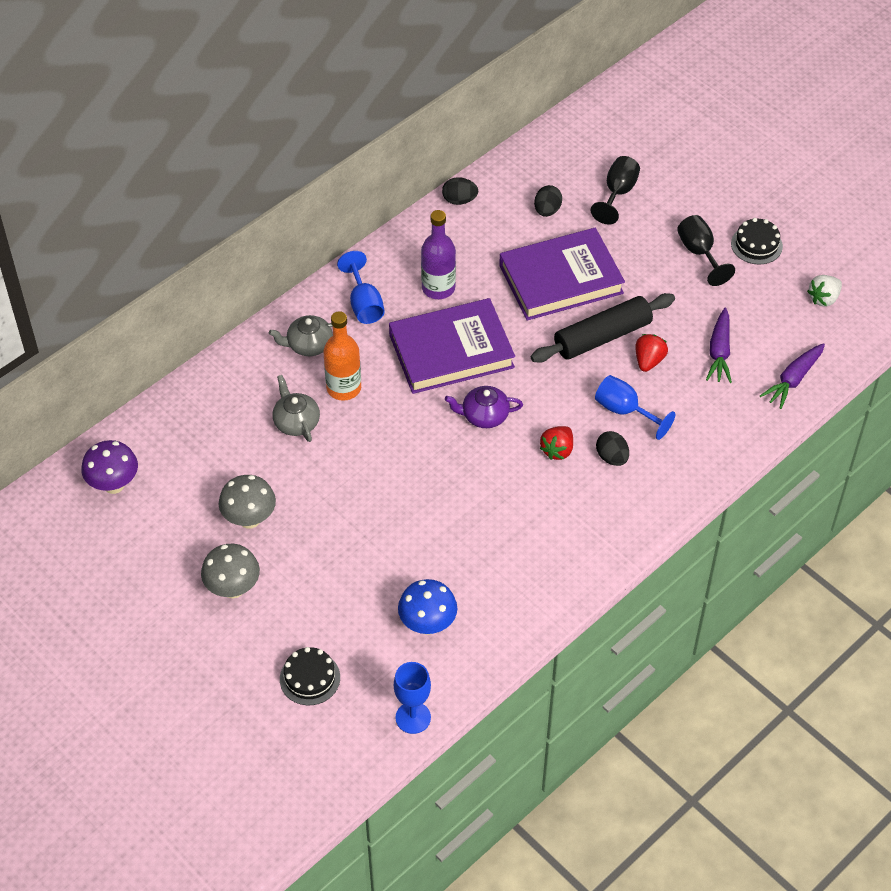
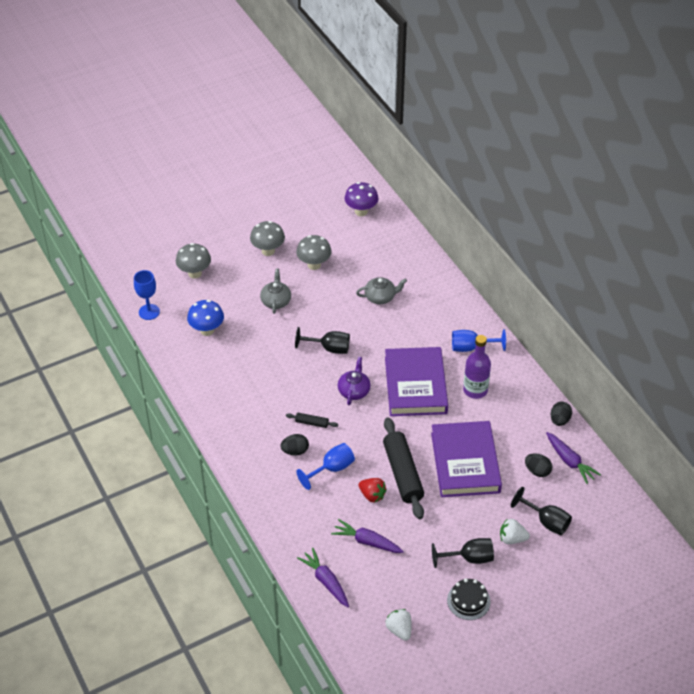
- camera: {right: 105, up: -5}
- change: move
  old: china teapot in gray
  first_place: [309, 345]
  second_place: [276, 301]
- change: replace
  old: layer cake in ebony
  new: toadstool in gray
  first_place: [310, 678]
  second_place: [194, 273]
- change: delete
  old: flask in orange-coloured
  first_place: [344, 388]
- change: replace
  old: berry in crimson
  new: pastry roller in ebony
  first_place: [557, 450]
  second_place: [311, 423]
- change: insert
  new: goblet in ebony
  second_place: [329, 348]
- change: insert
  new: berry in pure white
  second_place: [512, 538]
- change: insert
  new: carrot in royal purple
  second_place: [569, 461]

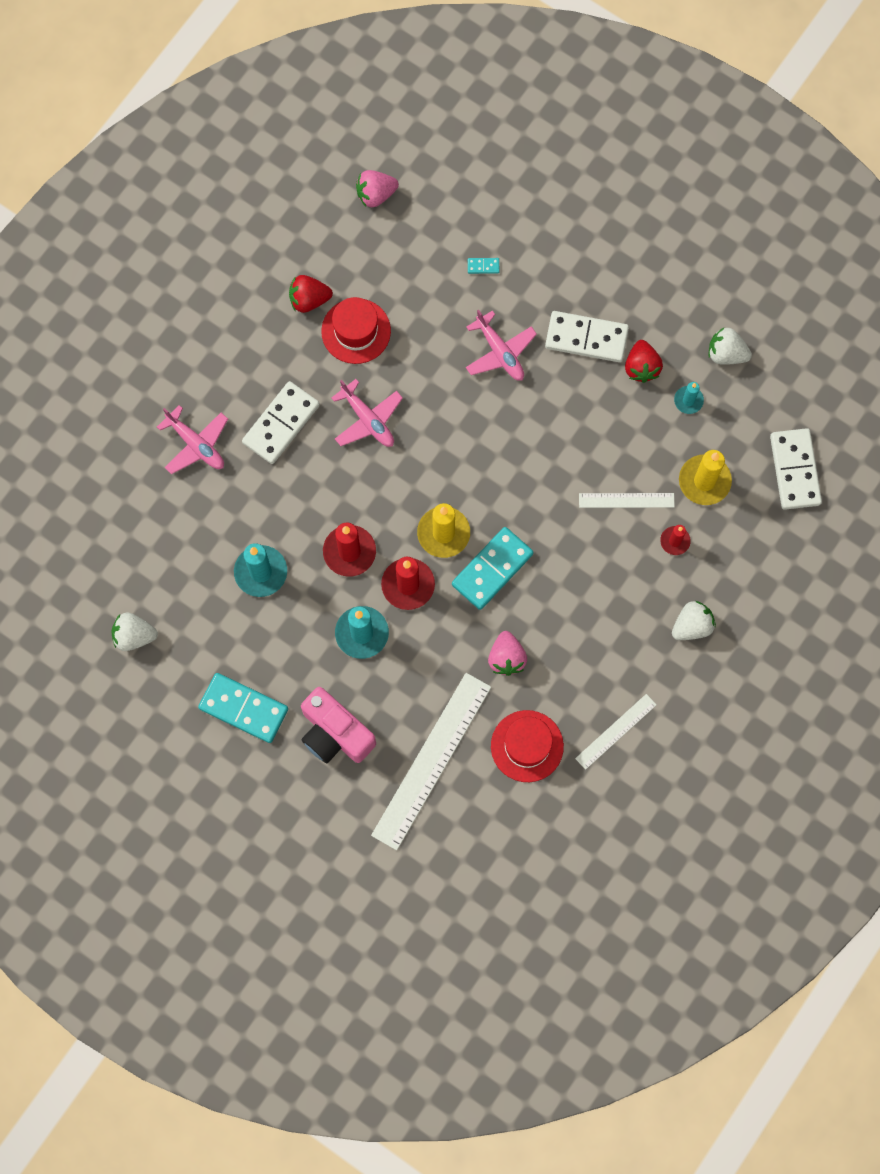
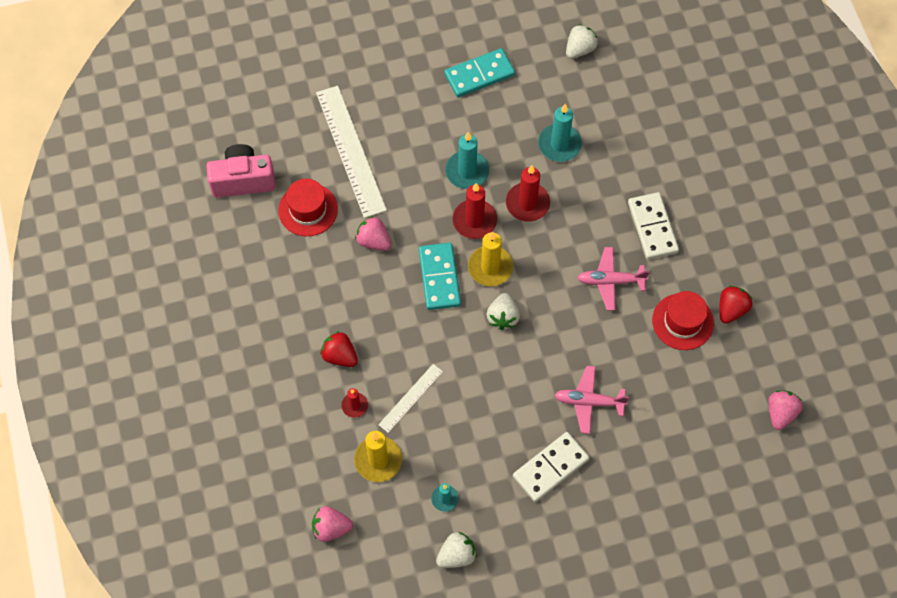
- camera: {right: 130, up: -10}
- change: delete
  old: toy plane in pink
  first_place: [196, 444]
- change: move
  old: camera in pink
  first_place: [335, 733]
  second_place: [243, 180]
- change: delete
  old: domino piece in teal
  first_place: [483, 266]
- change: delete
  old: ruler in pure white
  first_place: [616, 731]
- change: move
  old: berry in crimson
  first_place: [641, 367]
  second_place: [340, 356]
- change: move
  old: berry in pure white
  first_place: [692, 626]
  second_place: [503, 317]
- change: replace
  old: domino piece in pure white
  new: berry in pink
  first_place: [794, 470]
  second_place: [331, 528]

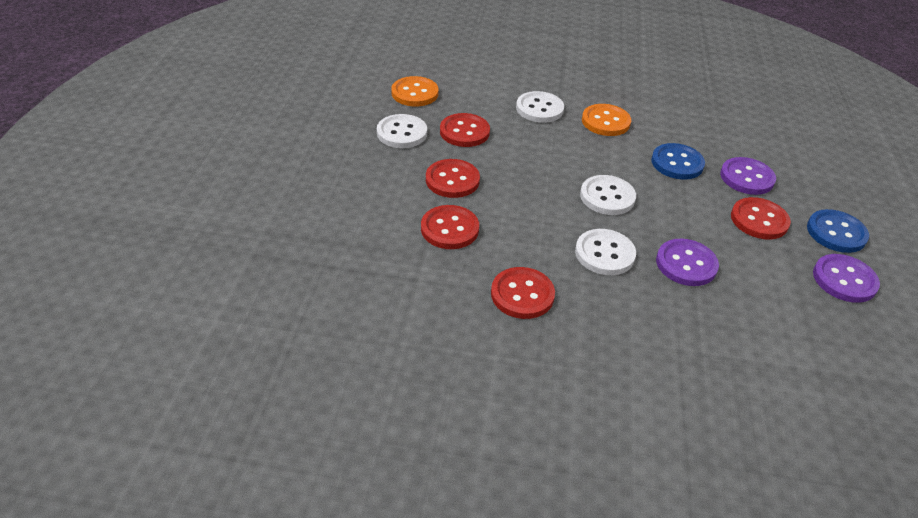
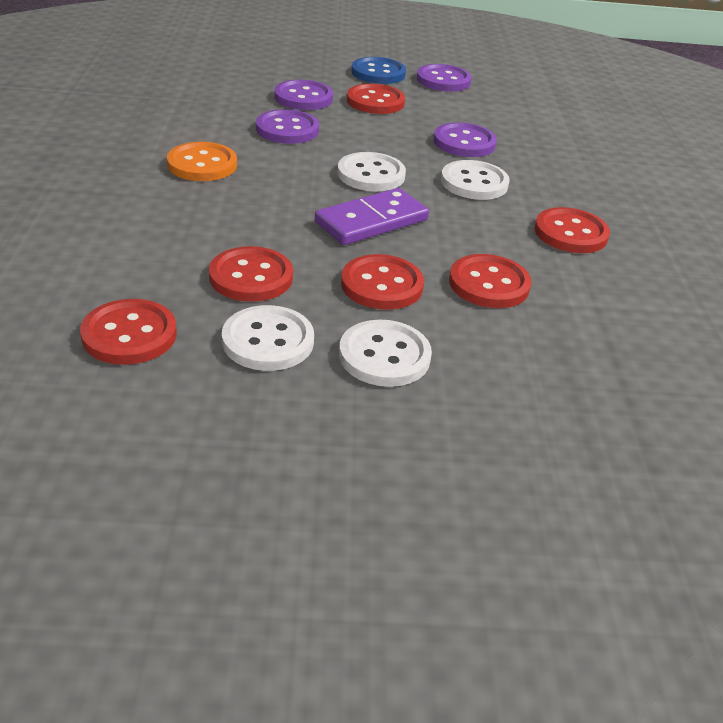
- camera: {right: -100, up: -5}
- change: recolor
  old: sewing button in orange-coloured
  new: sewing button in crimson
  first_place: [415, 93]
  second_place: [129, 335]
- change: move
  old: sewing button in pure white
  first_place: [539, 109]
  second_place: [384, 356]
- change: recolor
  old: sewing button in cobalt
  new: sewing button in royal purple
  first_place: [677, 163]
  second_place: [287, 129]
- change: insert
  new: domino piece in royal purple
  second_place: [371, 221]

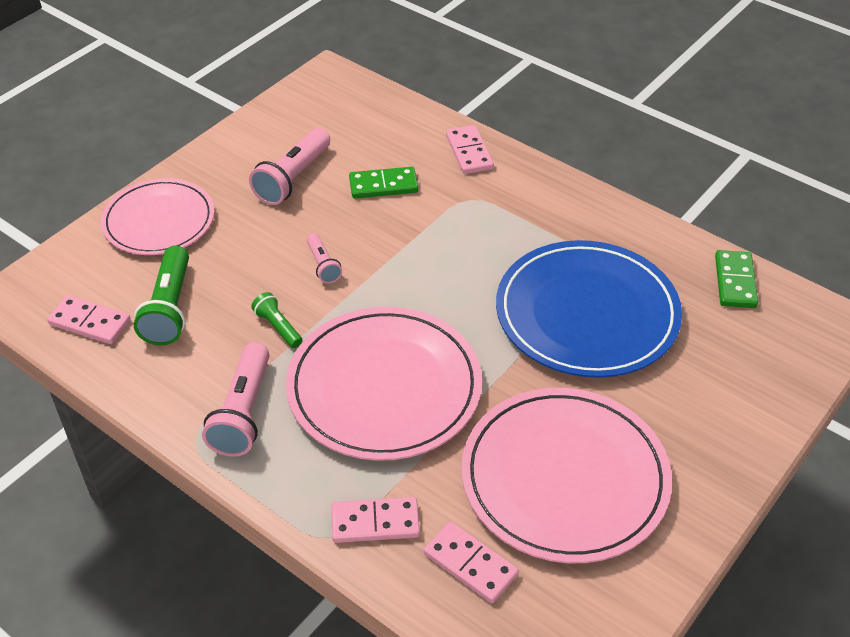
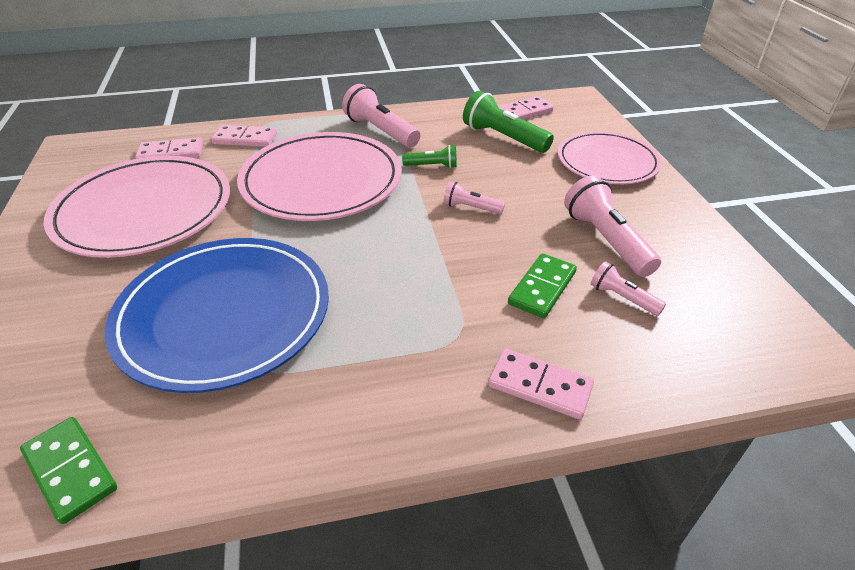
- camera: {right: 130, up: -5}
- change: rotate
  old: domino piece in pink
  first_place: [375, 522]
  second_place: [245, 139]
  degrees: 60
- change: insert
  new: pocket torch in pink
  second_place: [622, 298]

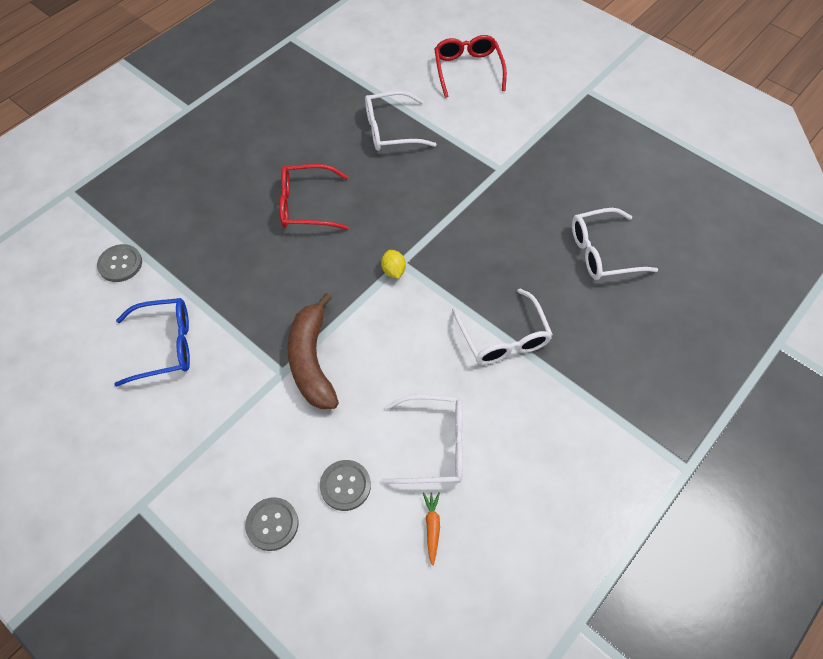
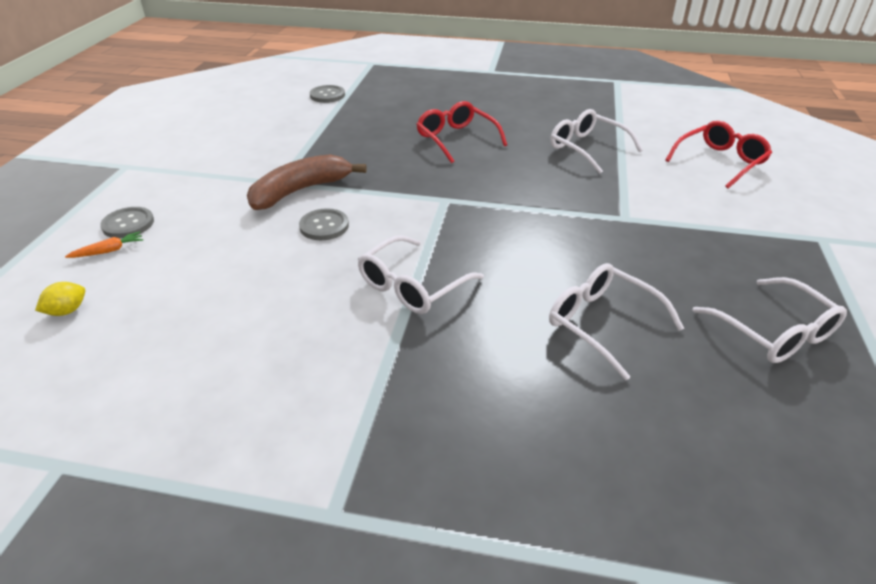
- camera: {right: 60, up: -20}
- change: delete
  old: glasses in cobalt
  first_place: [165, 345]
- change: move
  old: sewing button in gray
  first_place: [345, 485]
  second_place: [324, 226]
- change: move
  old: lemon in bright yellow
  first_place: [393, 271]
  second_place: [67, 311]
- change: move
  old: glasses in pure white
  first_place: [434, 445]
  second_place: [774, 332]
- change: move
  old: carrot in orange-coloured
  first_place: [432, 527]
  second_place: [108, 251]

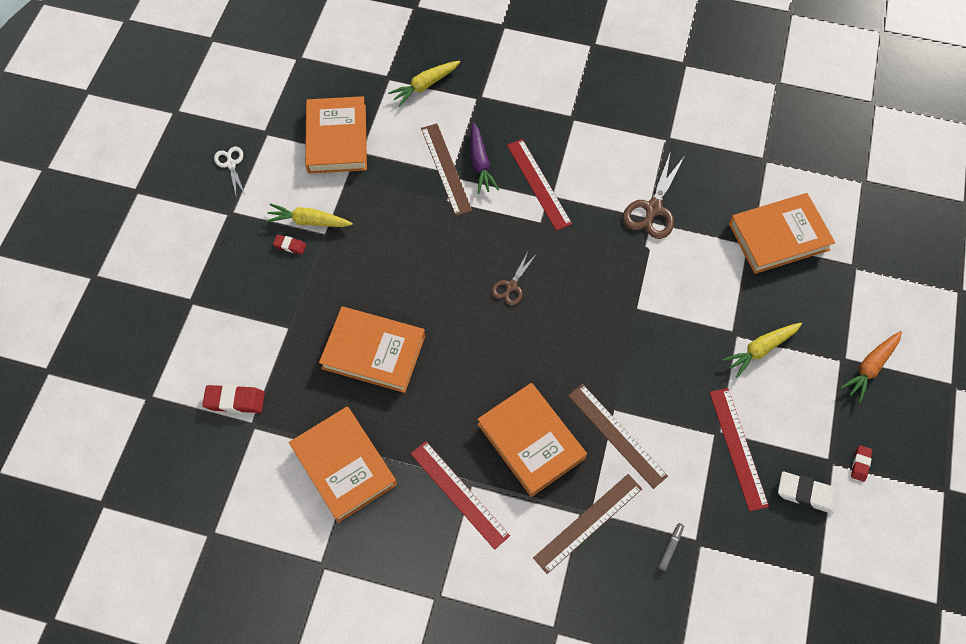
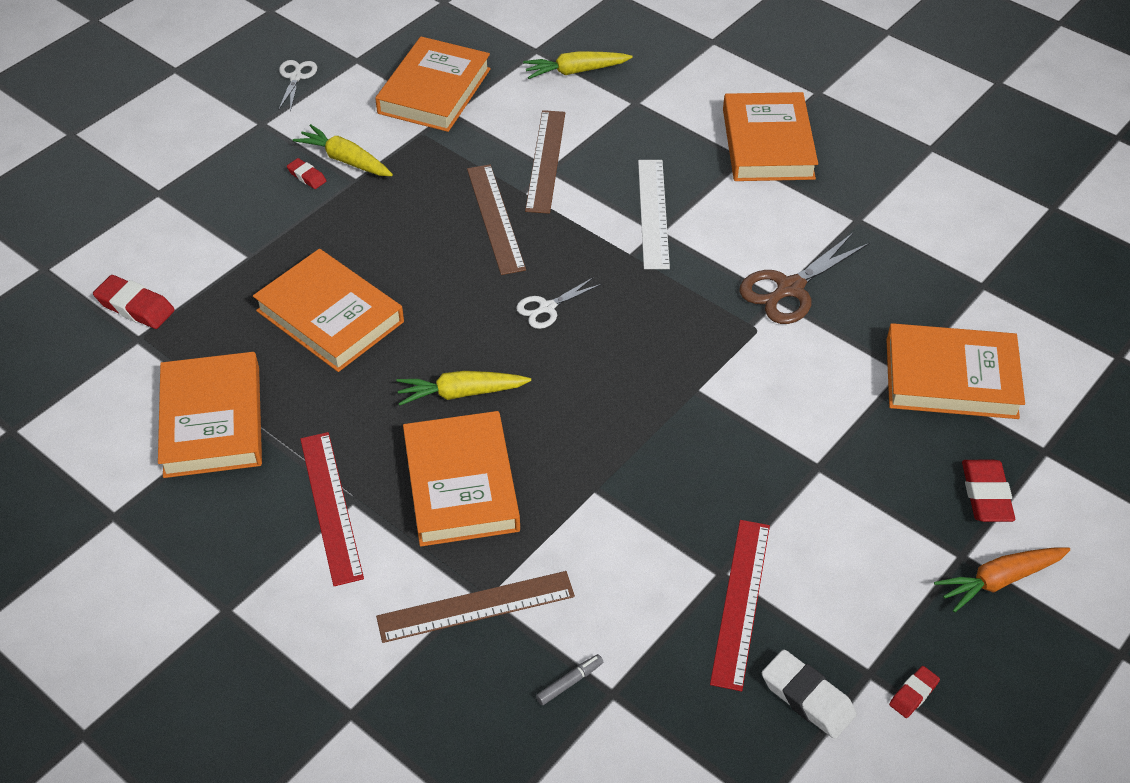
- camera: {right: 25, up: -15}
- change: delete
  old: carrot in royal purple
  first_place: [480, 163]
- change: recolor
  old: scissors in russet
  new: scissors in pure white
  first_place: [511, 286]
  second_place: [547, 308]
- change: recolor
  old: ruler in crimson
  new: ruler in pure white
  first_place: [538, 184]
  second_place: [653, 213]
- change: move
  old: ruler in russet
  first_place: [616, 435]
  second_place: [495, 218]
- change: move
  old: carrot in bright yellow
  first_place: [760, 350]
  second_place: [461, 393]
- change: insert
  new: book in orange-coloured
  second_place: [767, 144]
- change: insert
  new: gum eraser in crimson
  second_place: [986, 495]

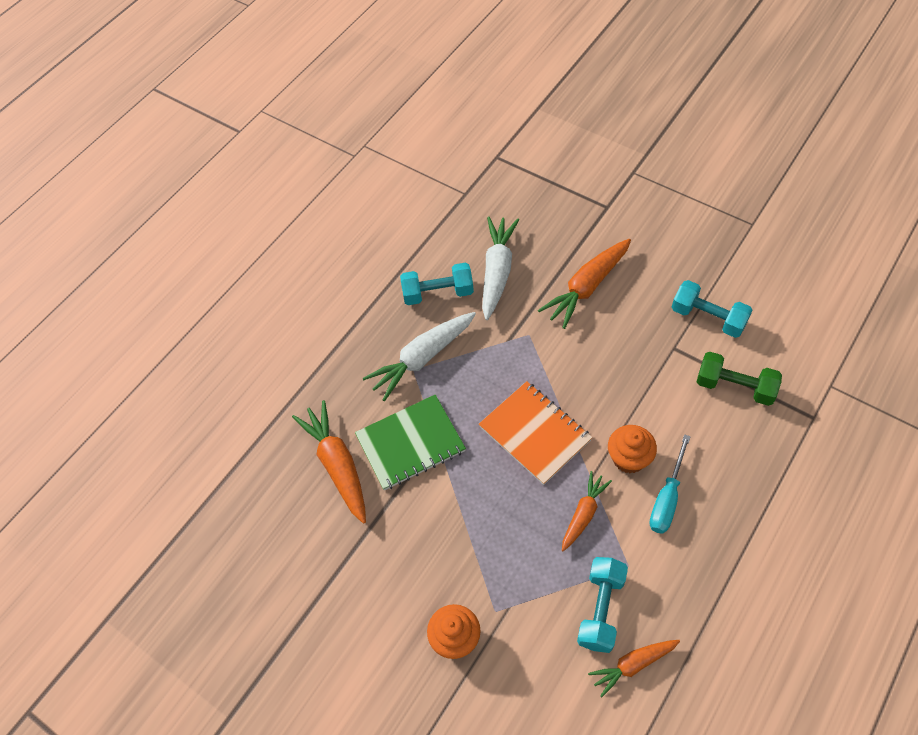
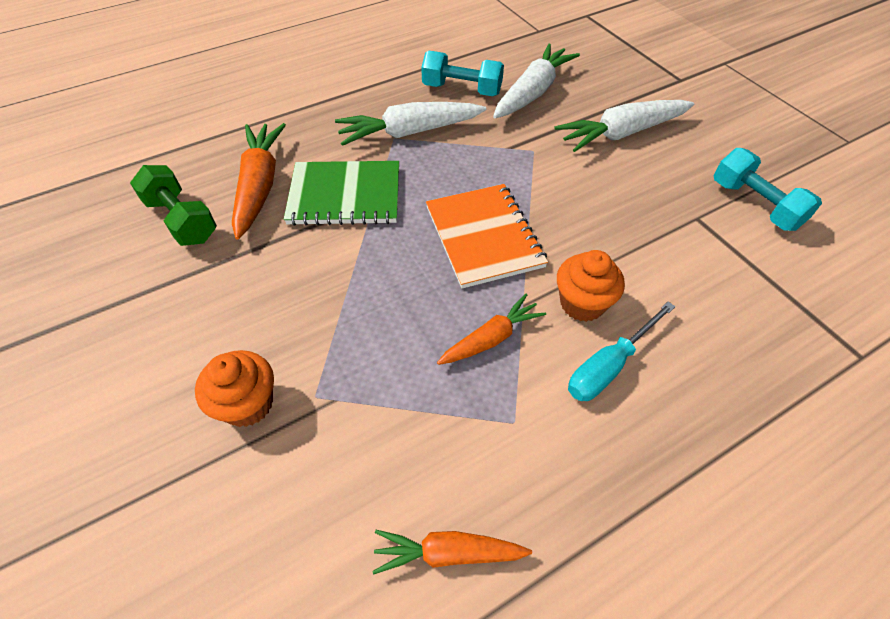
- camera: {right: 20, up: -5}
- change: recolor
  old: carrot in orange-coloured
  new: carrot in pure white
  first_place: [587, 287]
  second_place: [622, 133]
- change: delete
  old: free weight in teal
  first_place: [600, 609]
- change: move
  old: free weight in emerald
  first_place: [734, 386]
  second_place: [182, 220]

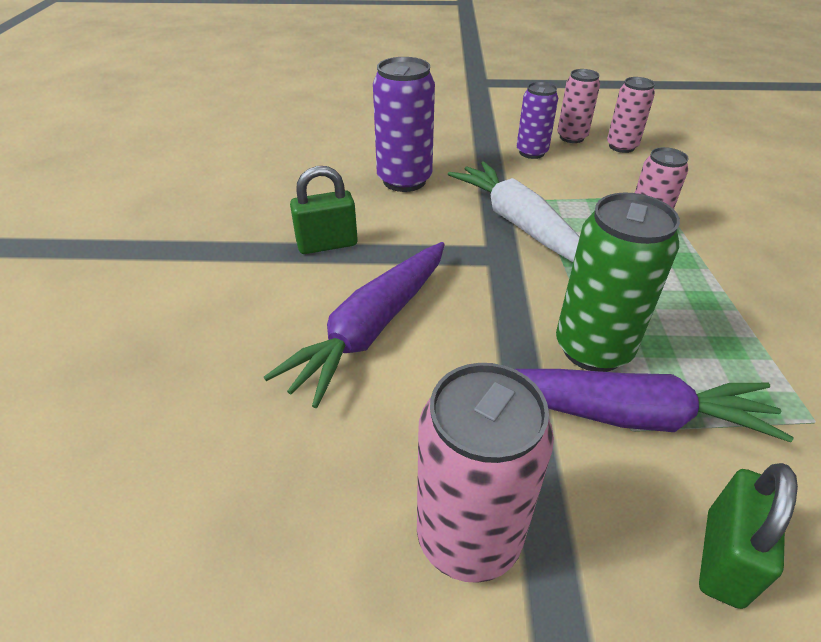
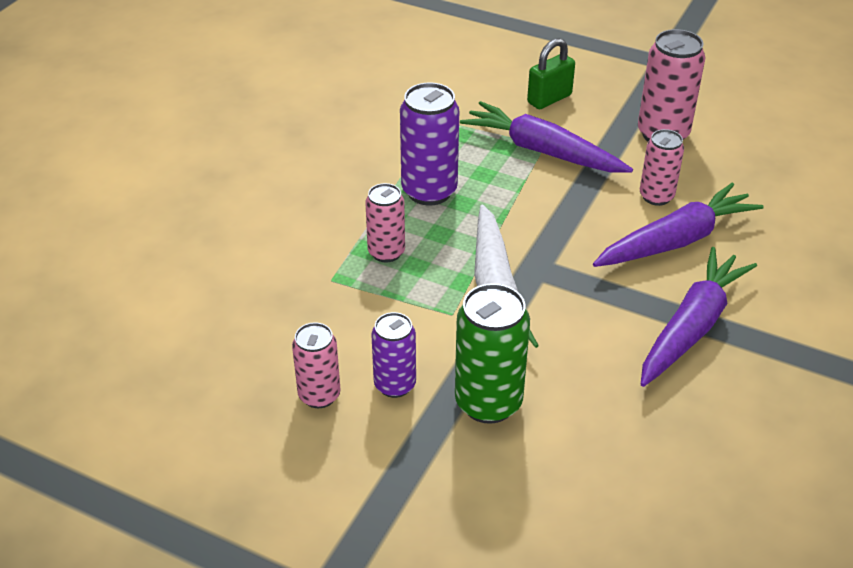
- camera: {right: -155, up: 0}
- change: replace
  old: small lock in emerald
  new: carrot in royal purple
  first_place: [327, 244]
  second_place: [691, 327]
- change: move
  old: can in royal purple
  first_place: [404, 180]
  second_place: [429, 191]
- change: move
  old: can in emerald
  first_place: [593, 349]
  second_place: [488, 402]
- change: move
  old: can in pink
  first_place: [621, 147]
  second_place: [656, 196]

